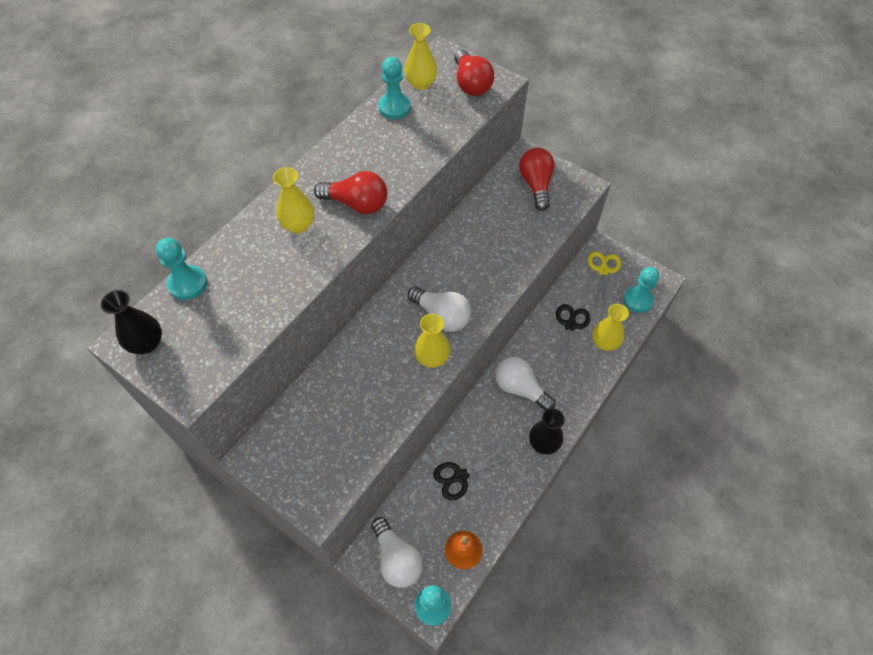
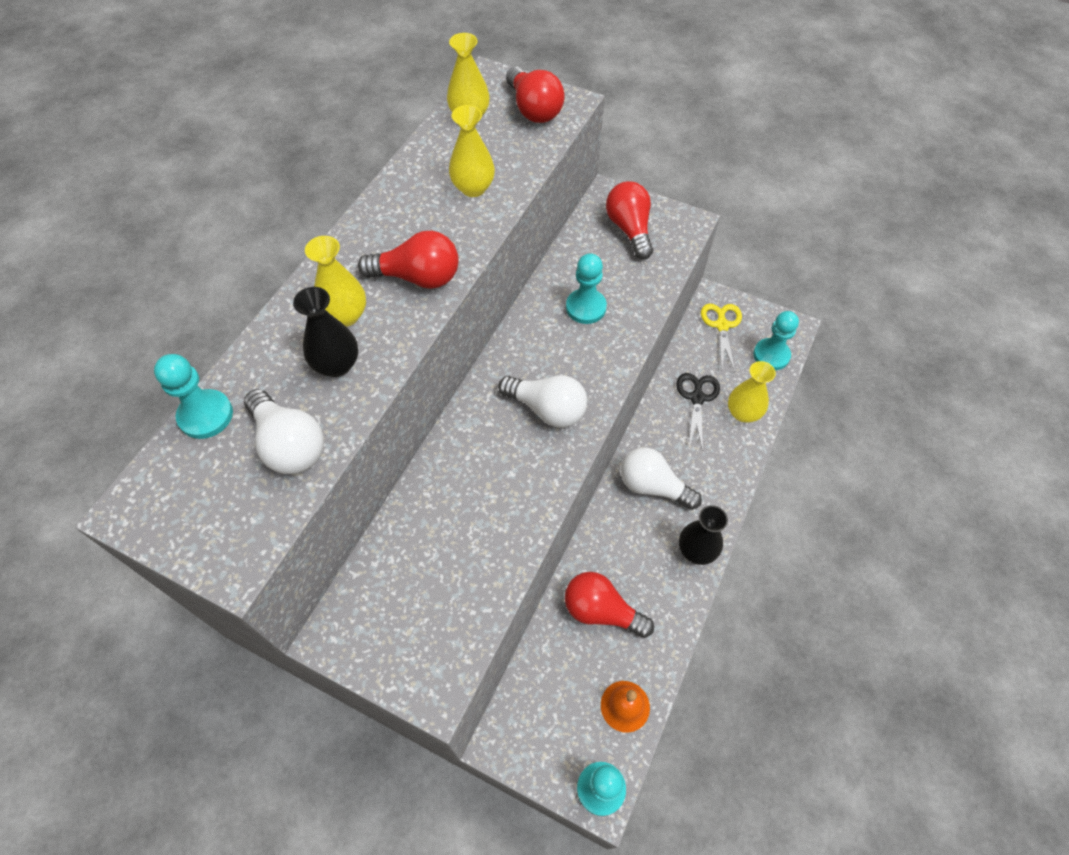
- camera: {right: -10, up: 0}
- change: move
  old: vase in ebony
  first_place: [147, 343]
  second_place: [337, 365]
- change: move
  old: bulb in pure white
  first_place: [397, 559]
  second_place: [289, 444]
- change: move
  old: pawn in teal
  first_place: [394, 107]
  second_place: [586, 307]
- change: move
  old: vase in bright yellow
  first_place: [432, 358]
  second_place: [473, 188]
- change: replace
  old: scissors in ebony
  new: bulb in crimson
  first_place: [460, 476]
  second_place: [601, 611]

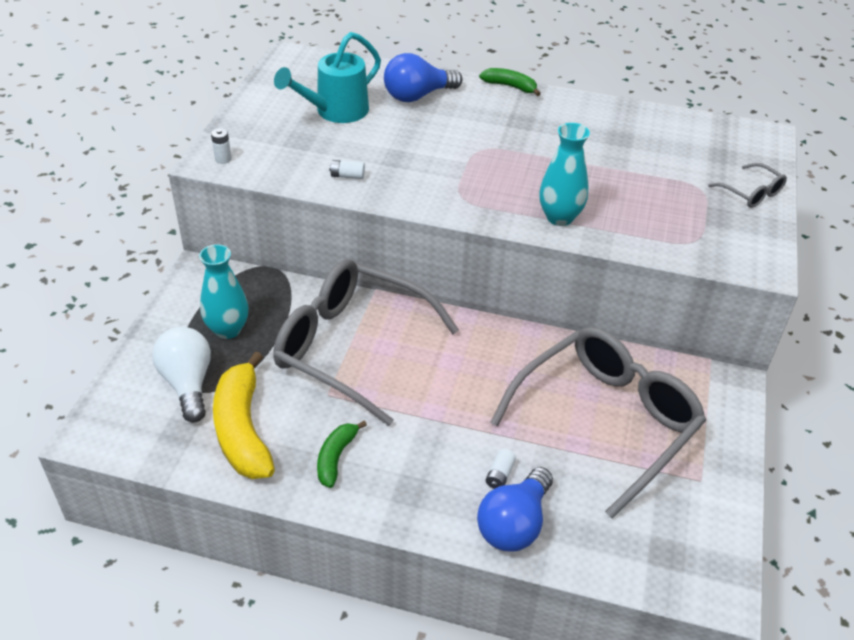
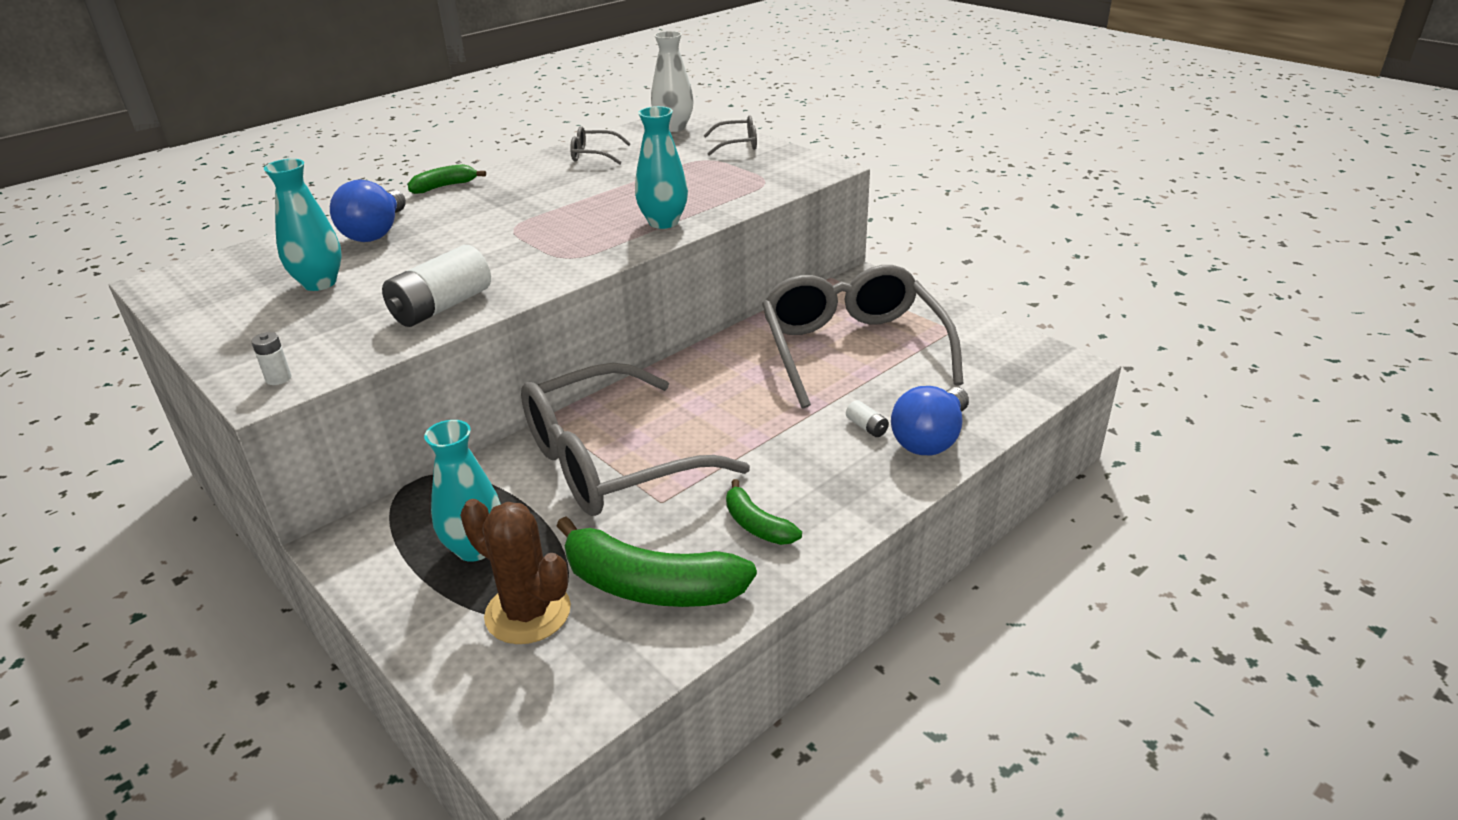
- camera: {right: -55, up: -10}
- change: replace
  old: bulb in pure white
  new: saguaro cactus in russet
  first_place: [188, 383]
  second_place: [528, 613]
- change: recolor
  old: banana fruit in bright yellow
  new: banana fruit in emerald
  first_place: [243, 429]
  second_place: [650, 586]
- change: replace
  old: watering can in teal
  new: vase in teal
  first_place: [335, 111]
  second_place: [319, 283]
- change: resize
  old: battery in pure white
  first_place: [347, 176]
  second_place: [442, 307]
  factor: 2.25
- change: rotate
  old: bulb in cobalt
  first_place: [514, 524]
  second_place: [930, 439]
  degrees: 60
- change: insert
  new: glasses in gray
  second_place: [594, 155]
- change: insert
  new: vase in pure white
  second_place: [673, 127]

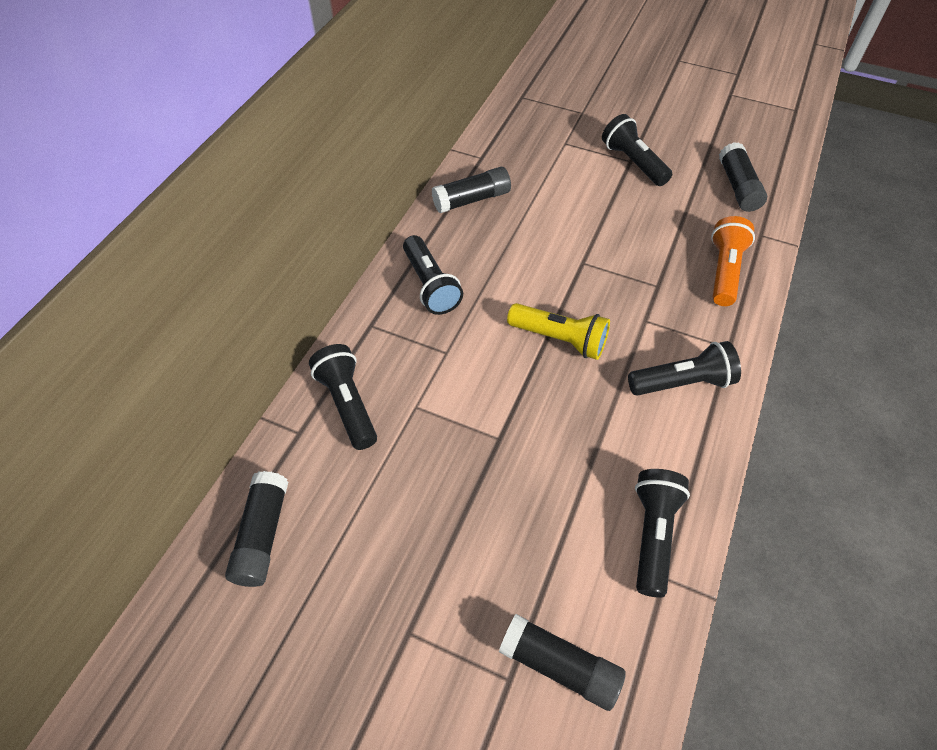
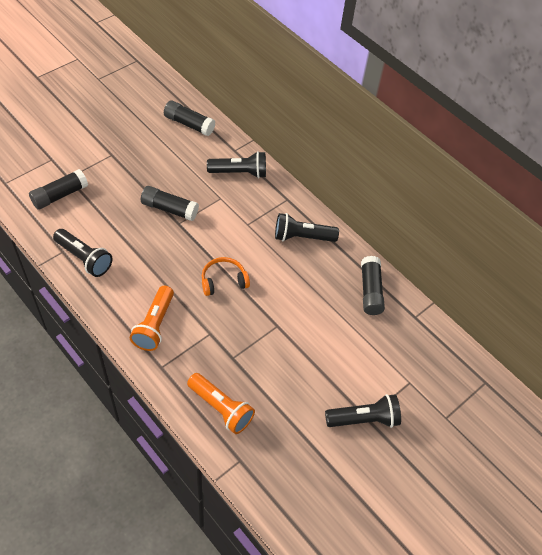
- camera: {right: 110, up: 0}
- change: replace
  old: pocket torch in bright yellow
  new: over-ear headphones in orange-coloured
  first_place: [559, 339]
  second_place: [223, 281]
- change: recolor
  old: pocket torch in ebony
  new: pocket torch in orange-coloured
  first_place: [682, 382]
  second_place: [155, 325]
- change: move
  old: glue stick in ebony
  first_place: [738, 187]
  second_place: [169, 209]

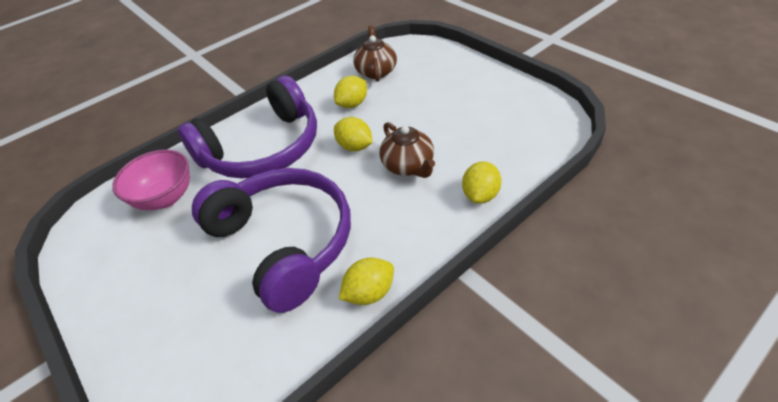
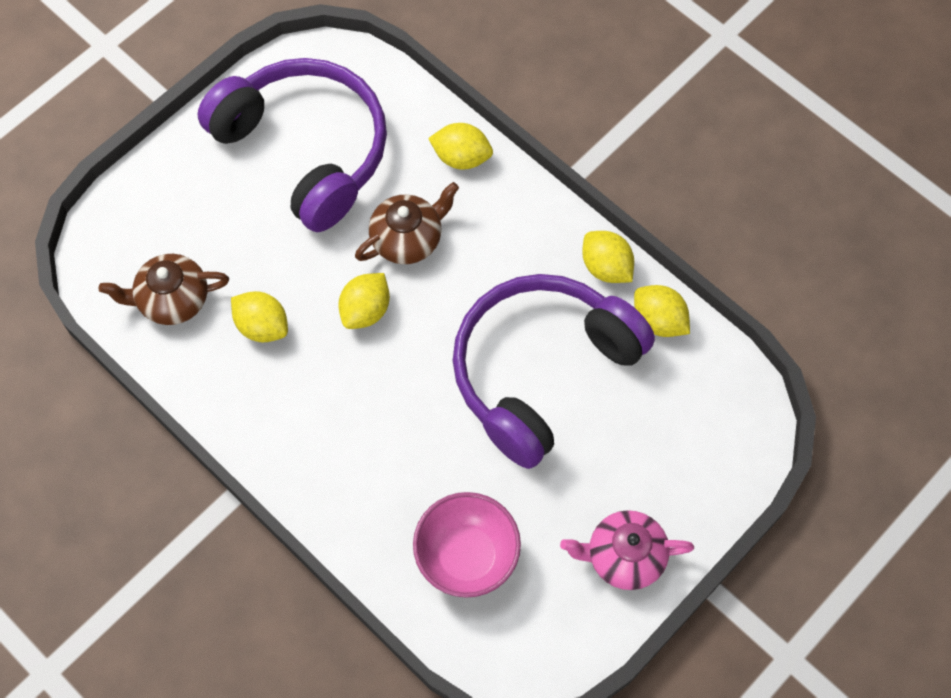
- camera: {right: -100, up: 20}
- change: move
  old: over-ear headphones in royal purple
  first_place: [263, 148]
  second_place: [306, 150]
- change: insert
  new: china teapot in pink
  second_place: [623, 556]
- change: insert
  new: lemon in bright yellow
  second_place: [659, 320]

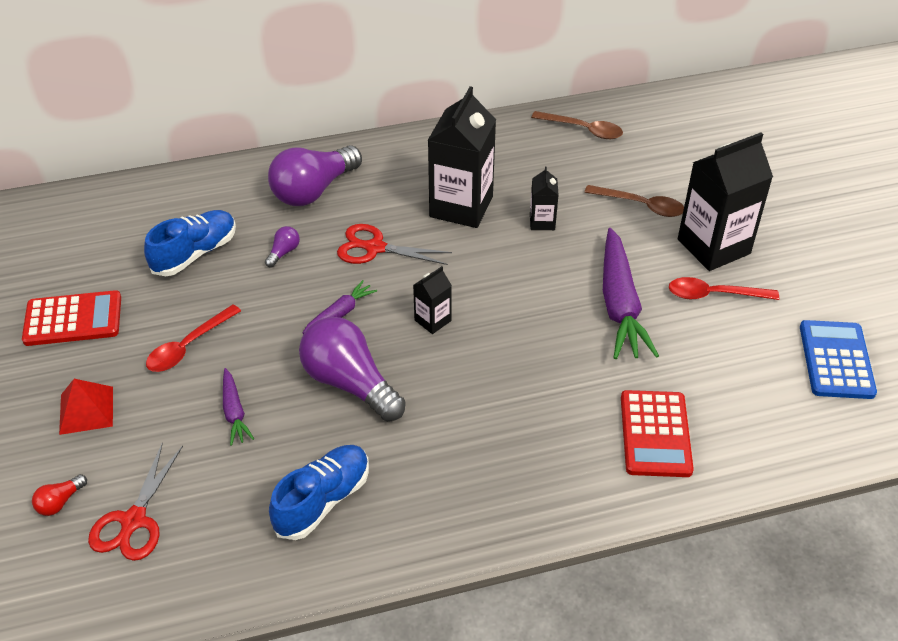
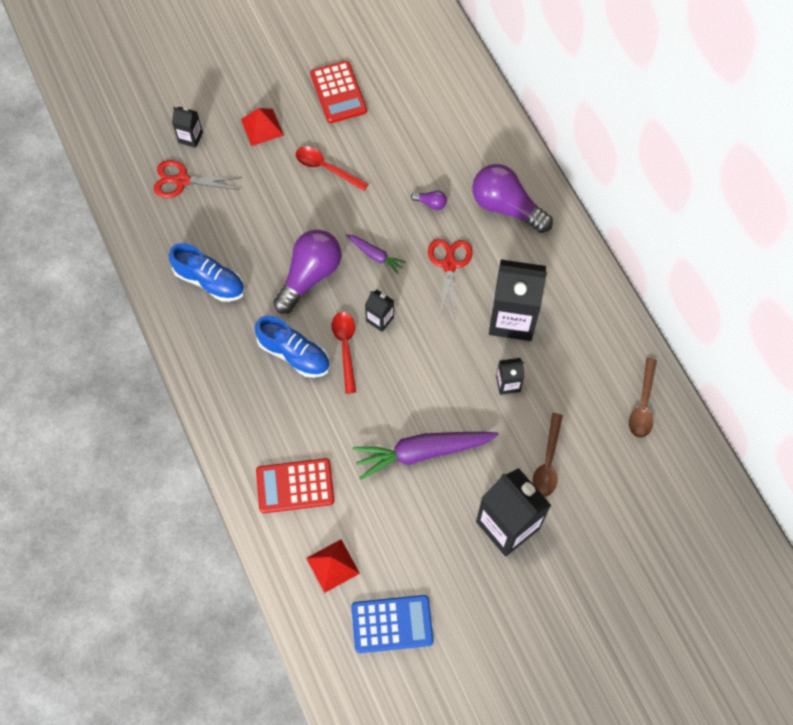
- camera: {right: 80, up: 20}
- change: replace
  old: bulb in crimson
  new: milk carton in ebony
  first_place: [60, 502]
  second_place: [190, 137]
- change: move
  old: sneaker in cobalt
  first_place: [195, 254]
  second_place: [294, 354]
- change: delete
  old: carrot in royal purple
  first_place: [234, 412]
- change: move
  old: spoon in crimson
  first_place: [713, 294]
  second_place: [345, 347]
- change: insert
  new: pyramid shape in crimson
  second_place: [332, 565]

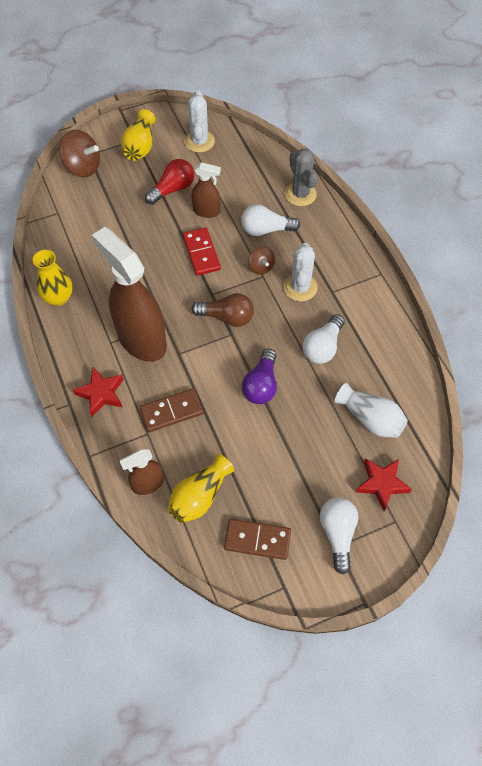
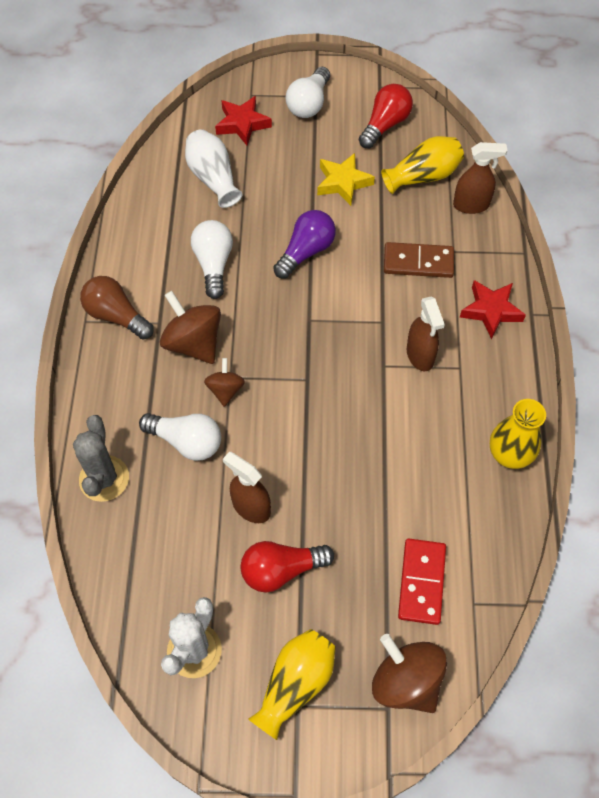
- camera: {right: -155, up: 0}
- change: resize
  old: spray cleaner in russet
  first_place: [141, 339]
  second_place: [420, 355]
  factor: 0.49
- change: move
  old: domino piece in crimson
  first_place: [201, 253]
  second_place: [422, 582]
- change: move
  old: bulb in russet
  first_place: [227, 317]
  second_place: [116, 316]
- change: replace
  old: domino piece in russet
  new: bulb in crimson
  first_place: [257, 540]
  second_place: [385, 125]
- change: replace
  old: saguaro cactus in pure white
  new: toy top in russet
  first_place: [300, 287]
  second_place: [193, 343]
- change: rotate
  old: bulb in pure white
  first_place: [323, 347]
  second_place: [213, 264]
  degrees: -60
- change: insert
  new: star in bright yellow
  second_place: [343, 183]

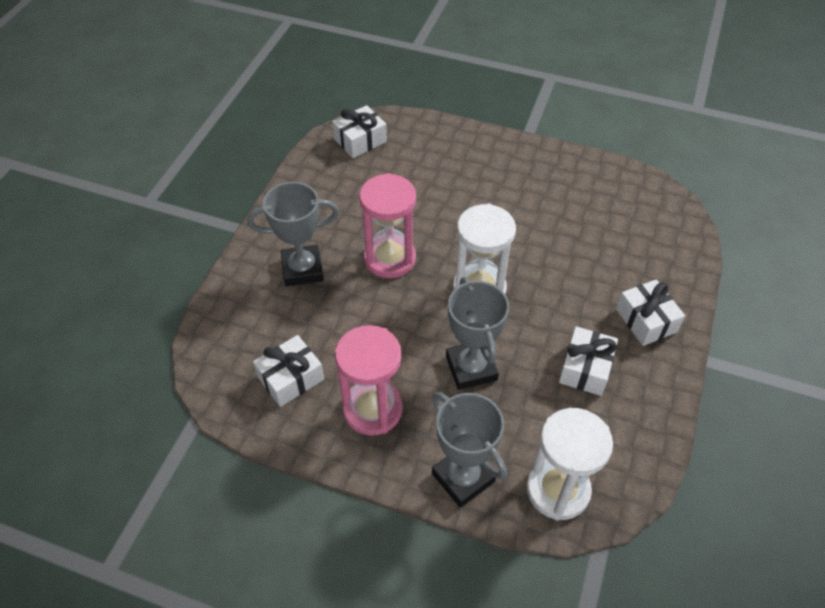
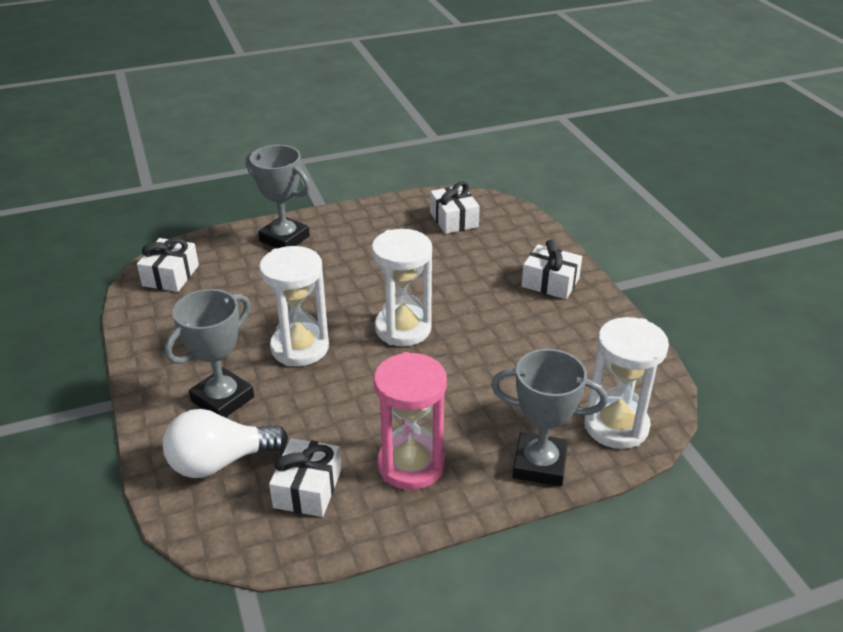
- camera: {right: -40, up: -15}
- change: recolor
  old: hourglass in pink
  new: hourglass in pure white
  first_place: [390, 259]
  second_place: [300, 348]
- change: move
  old: award cup in gray
  first_place: [471, 368]
  second_place: [284, 239]
- change: move
  old: gift in pure white
  first_place: [585, 368]
  second_place: [453, 219]
- change: insert
  new: bulb in pure white
  second_place: [220, 462]

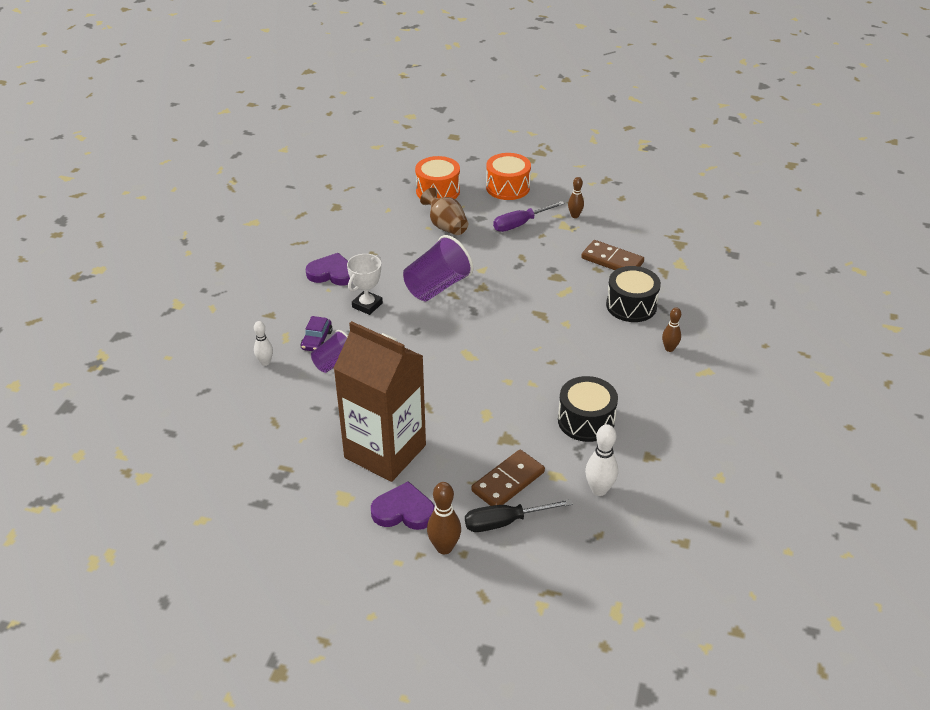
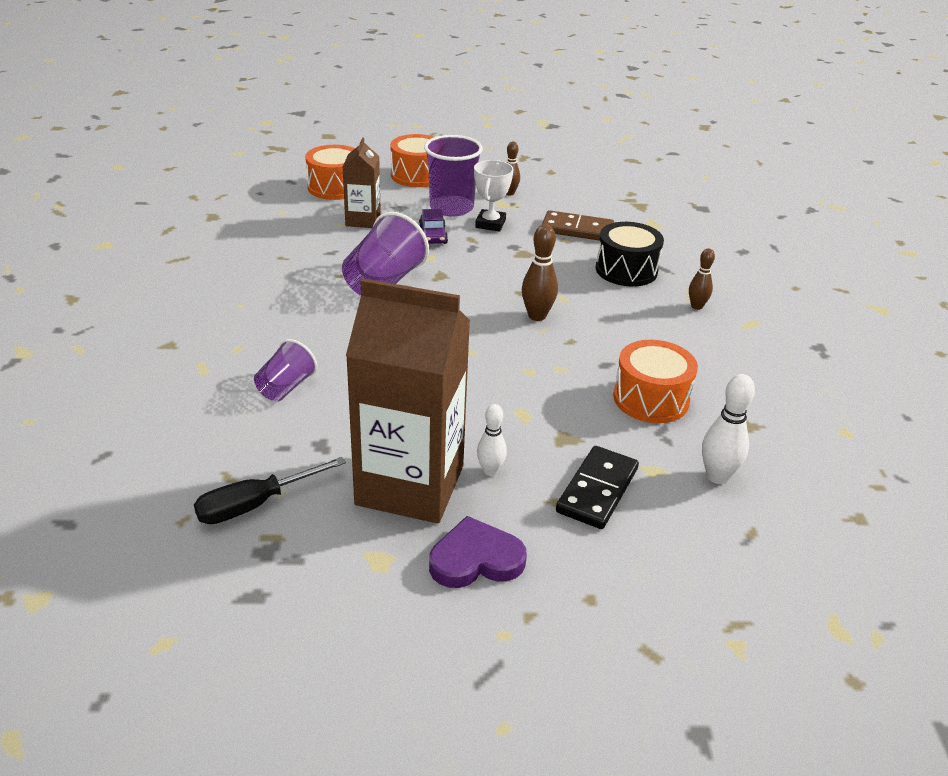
- camera: {right: -20, up: -5}
- change: move
  old: bowling pin in pure white
  first_place: [265, 362]
  second_place: [490, 471]
- change: move
  old: automobile in royal purple
  first_place: [317, 340]
  second_place: [433, 236]
- change: delete
  old: heart in royal purple
  first_place: [332, 273]
- change: move
  old: award cup in pure white
  first_place: [367, 305]
  second_place: [490, 224]
- change: replace
  old: vase in russet
  new: milk carton in russet
  first_place: [446, 226]
  second_place: [363, 220]
- change: move
  old: bowling pin in russet
  first_place: [444, 547]
  second_place: [537, 316]
- change: move
  old: screwdriver in ebony
  first_place: [505, 522]
  second_place: [255, 505]
- change: recolor
  old: domino piece in russet
  new: domino piece in ebony
  first_place: [508, 481]
  second_place: [597, 490]
- change: replace
  old: screwdriver in royal purple
  new: cup in royal purple
  first_place: [520, 224]
  second_place: [451, 208]
- change: recolor
  old: toy drum in ebony
  new: toy drum in orange-coloured
  first_place: [586, 421]
  second_place: [651, 399]

